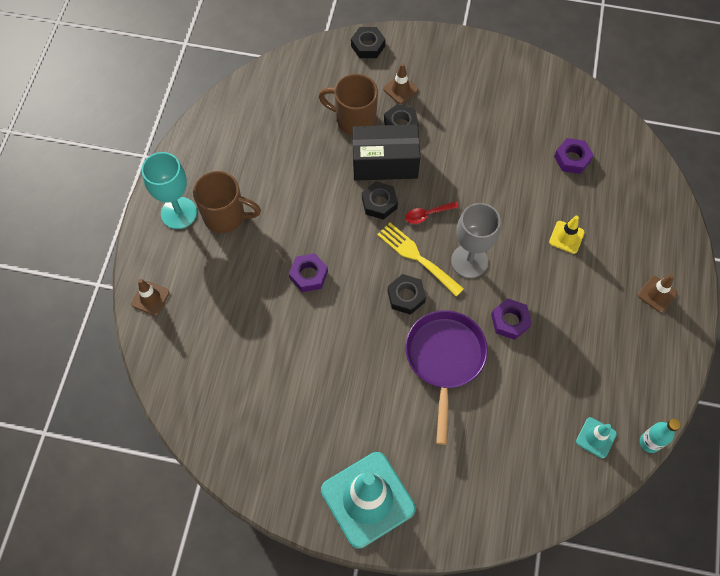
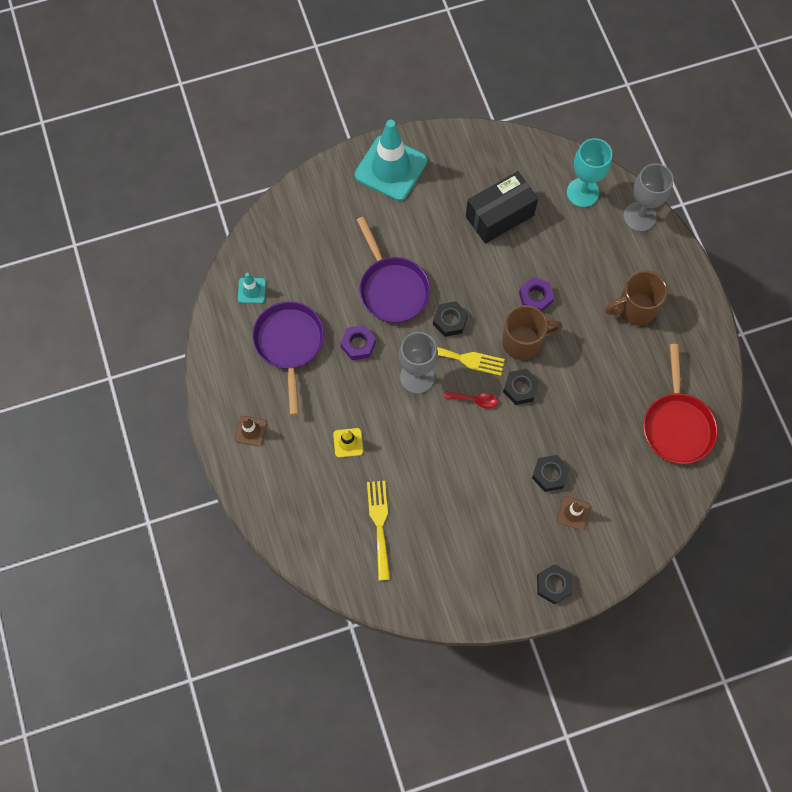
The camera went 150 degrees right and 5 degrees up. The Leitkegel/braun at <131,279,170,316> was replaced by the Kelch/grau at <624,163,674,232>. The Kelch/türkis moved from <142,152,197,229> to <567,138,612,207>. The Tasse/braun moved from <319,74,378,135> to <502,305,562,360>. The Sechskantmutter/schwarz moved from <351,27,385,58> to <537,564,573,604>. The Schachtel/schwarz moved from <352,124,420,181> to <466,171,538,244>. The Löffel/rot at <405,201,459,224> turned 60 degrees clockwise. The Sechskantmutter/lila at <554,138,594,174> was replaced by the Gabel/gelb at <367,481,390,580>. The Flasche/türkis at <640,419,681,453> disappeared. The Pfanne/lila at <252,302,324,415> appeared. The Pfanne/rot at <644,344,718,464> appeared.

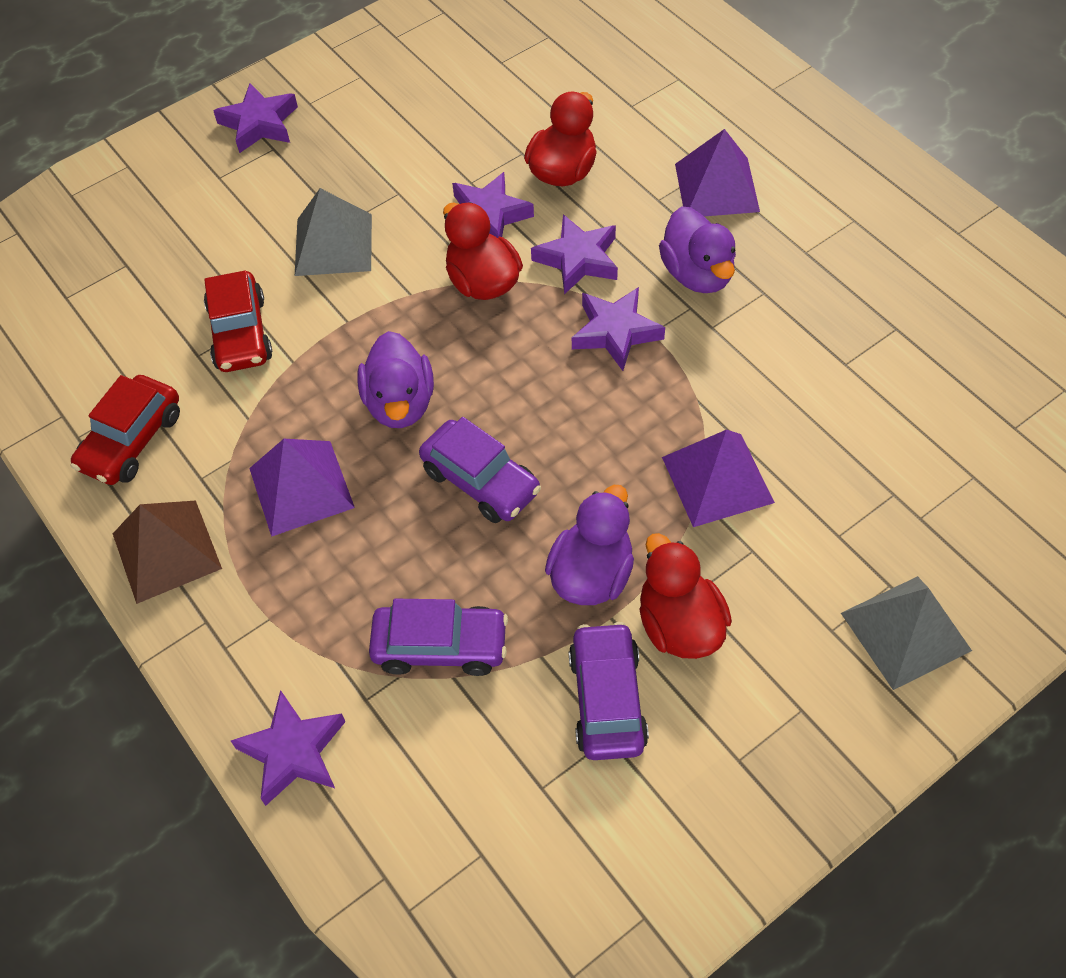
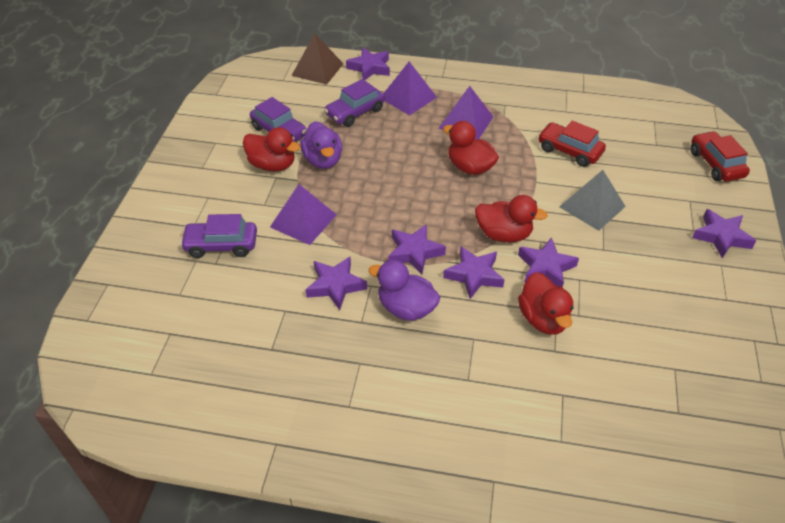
The camera went 135 degrees right and 10 degrees down. The Auto/rot moved from <71,375,180,485> to <690,131,750,182>. The Pyramide/braun moved from <113,500,222,604> to <291,33,344,85>. The Ente/lila at <357,331,434,428> became the Ente/rot at <443,121,499,175>. The Auto/lila moved from <419,417,541,523> to <180,214,257,258>. The Pyramide/lila moved from <675,129,760,217> to <383,61,437,115>. The Pyramide/grau at <841,576,972,690> disappeared. The Stern/lila at <305,257,367,310> appeared.

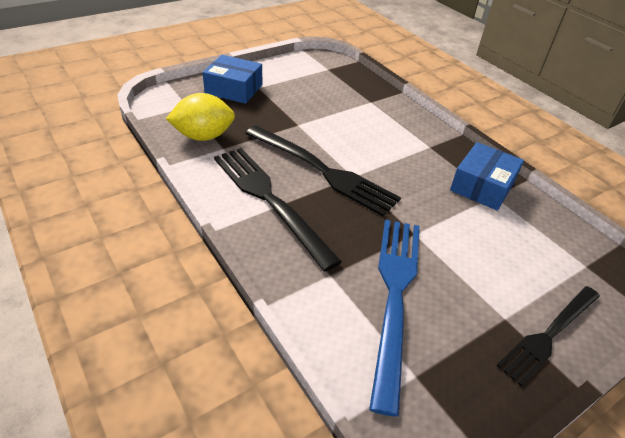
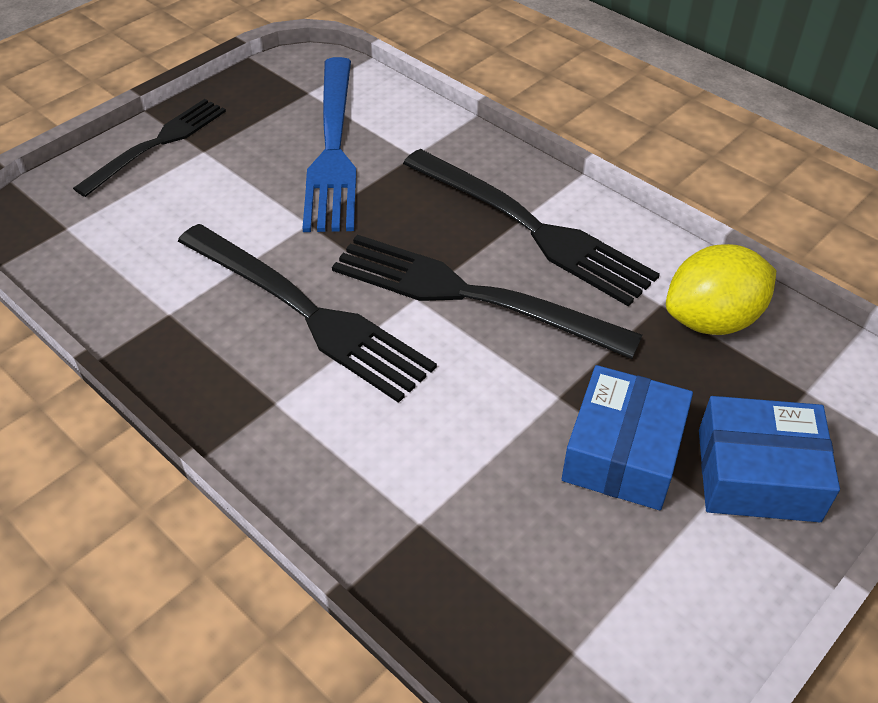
The camera went 170 degrees right and 5 degrees up. The Schachtel/blau moved from <450,142,524,211> to <562,365,693,510>. The Gabel/schwarz at <178,224,437,403> appeared.

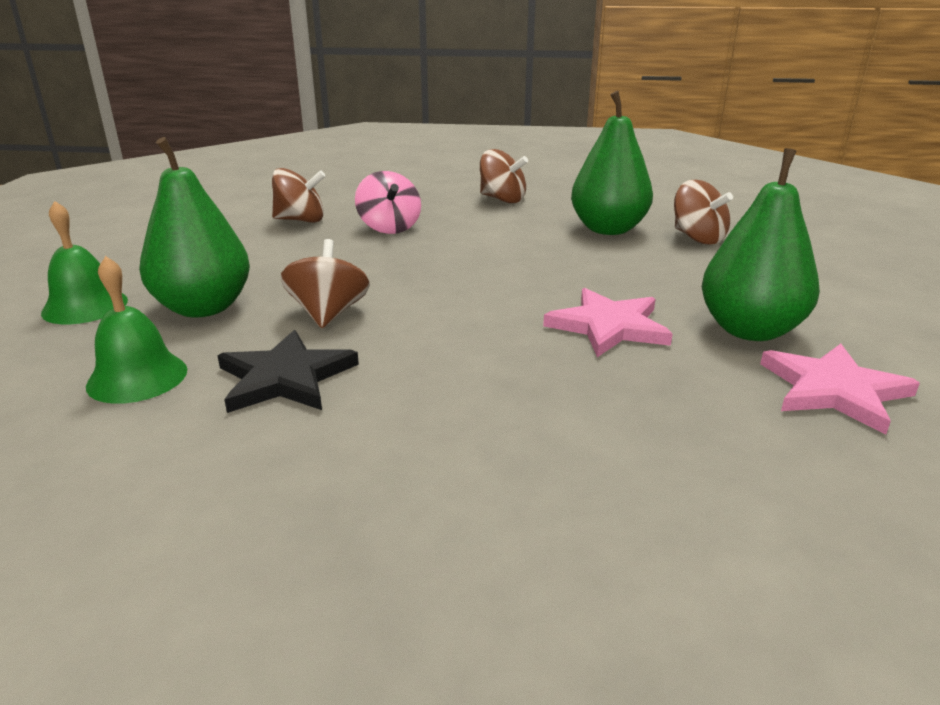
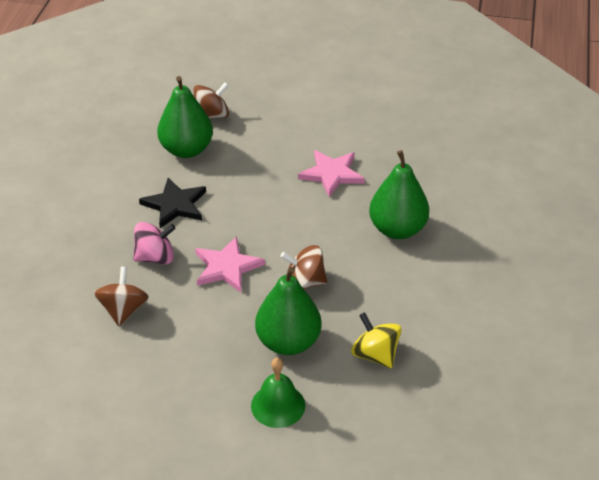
The camera went 85 degrees left and 15 degrees up. The Glocke/grün at <86,256,187,404> was replaced by the Kreisel/gelb at <351,312,402,368>. The Stern/schwarz moved from <218,330,359,413> to <139,178,206,228>. The Kreisel/braun at <480,149,528,203> disappeared. The Birne/grün moved from <701,148,820,341> to <369,150,429,239>. The Stern/rosa moved from <760,343,920,435> to <195,236,265,292>.

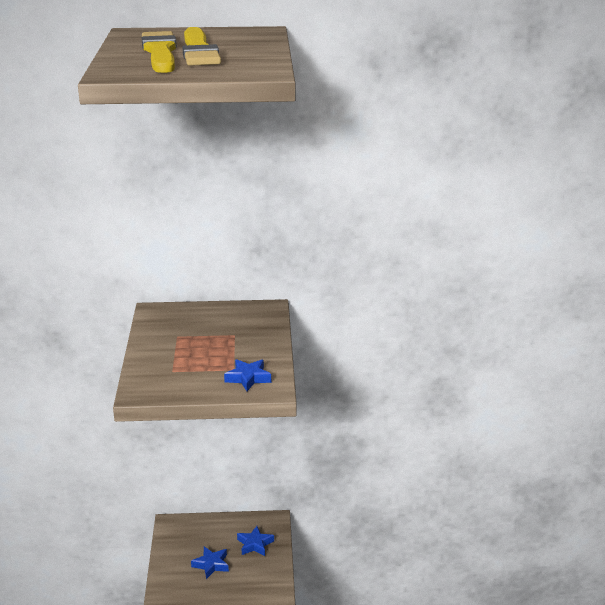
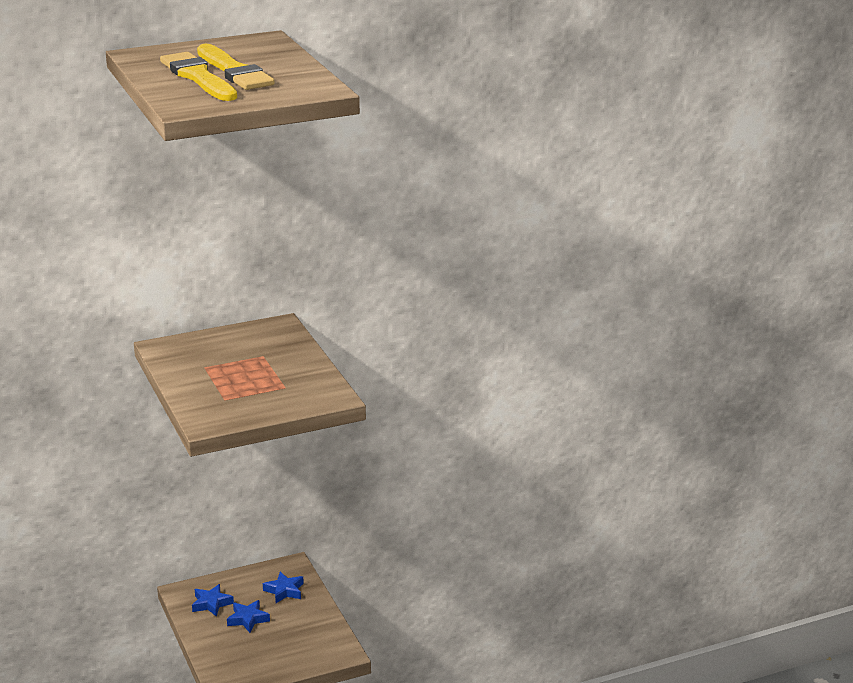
The camera went 20 degrees left and 0 degrees up. The Stern/blau moved from <224,359,271,391> to <192,584,234,617>.

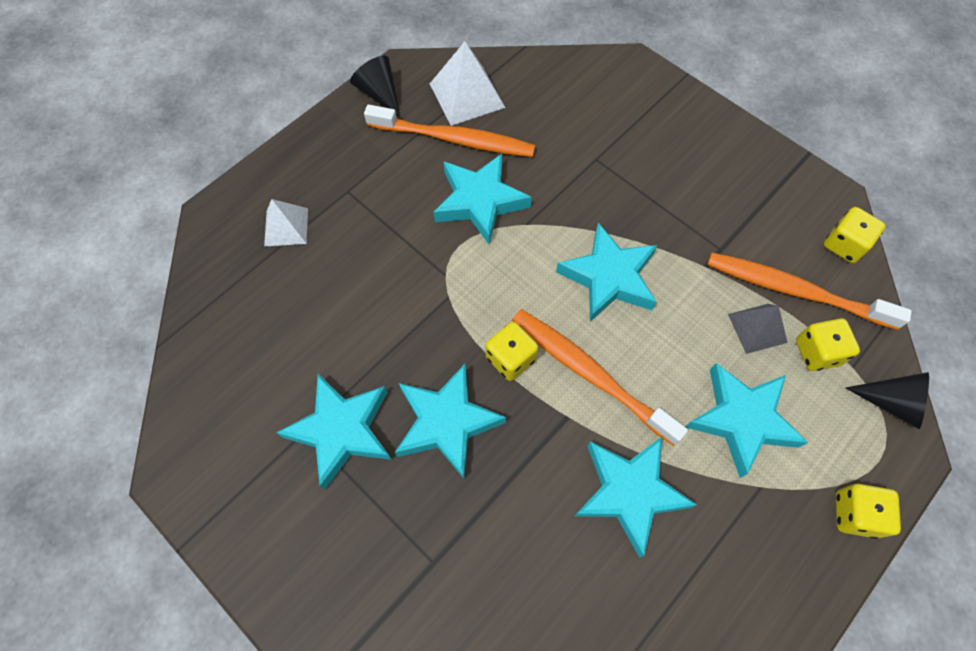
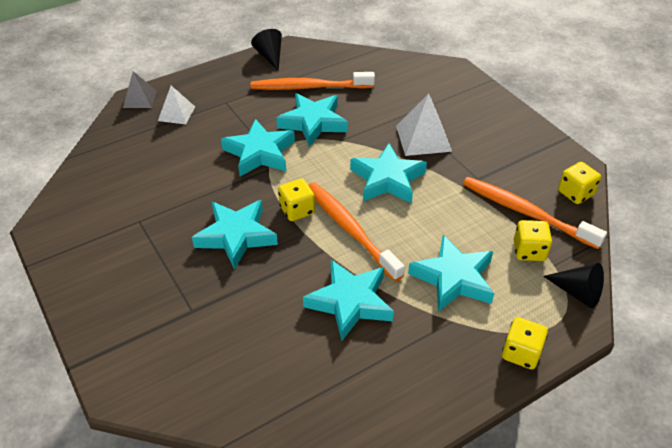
The camera went 15 degrees right and 20 degrees down. The Stern/türkis moved from <276,374,392,490> to <221,119,295,176>. The Zahnbürste/orange at <364,104,536,157> turned 150 degrees clockwise. The Pyramide/weiß moved from <430,42,505,126> to <396,93,452,156>. The Pyramide/grau moved from <728,304,788,354> to <123,71,156,108>.

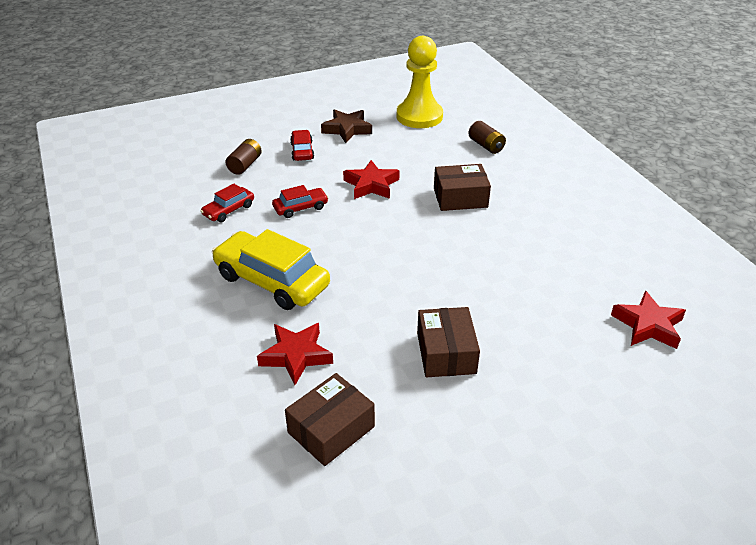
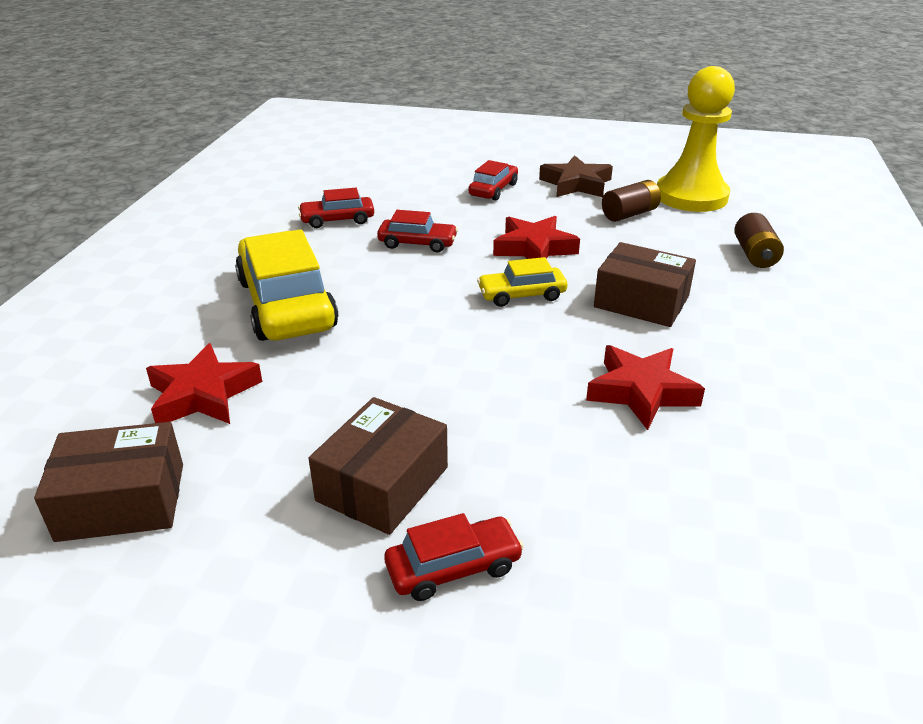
The camera went 35 degrees right and 5 degrees down. The Batterie/braun moved from <226,139,262,175> to <602,180,661,222>. The Stern/rot moved from <611,291,686,349> to <586,345,705,430>. The Auto/rot at <384,513,524,601> appeared. The Auto/gelb at <477,257,567,307> appeared.

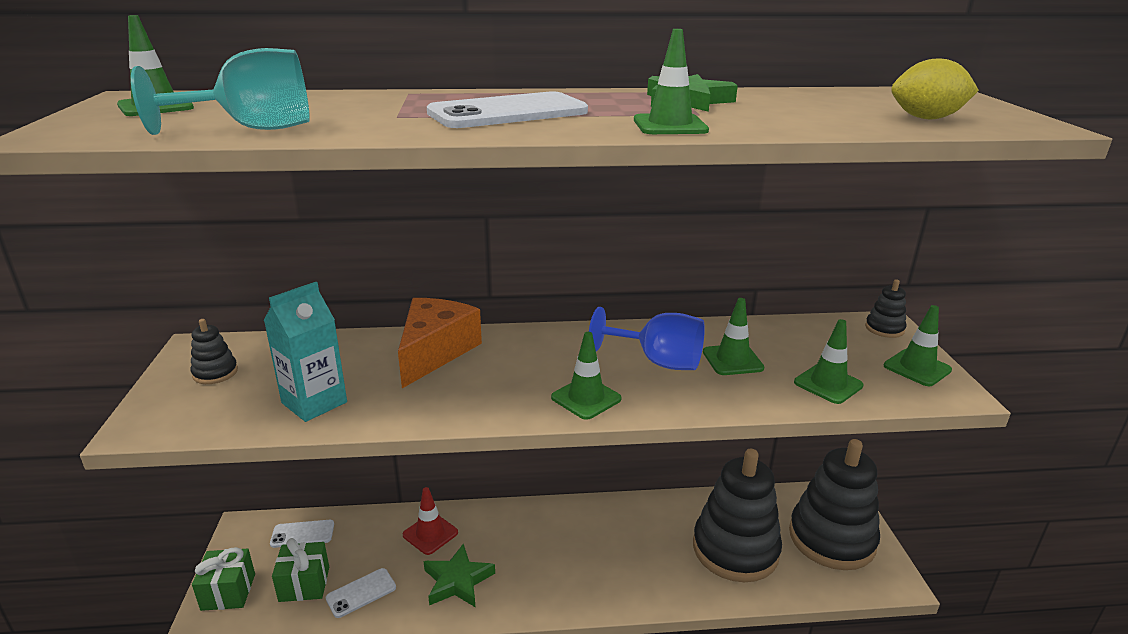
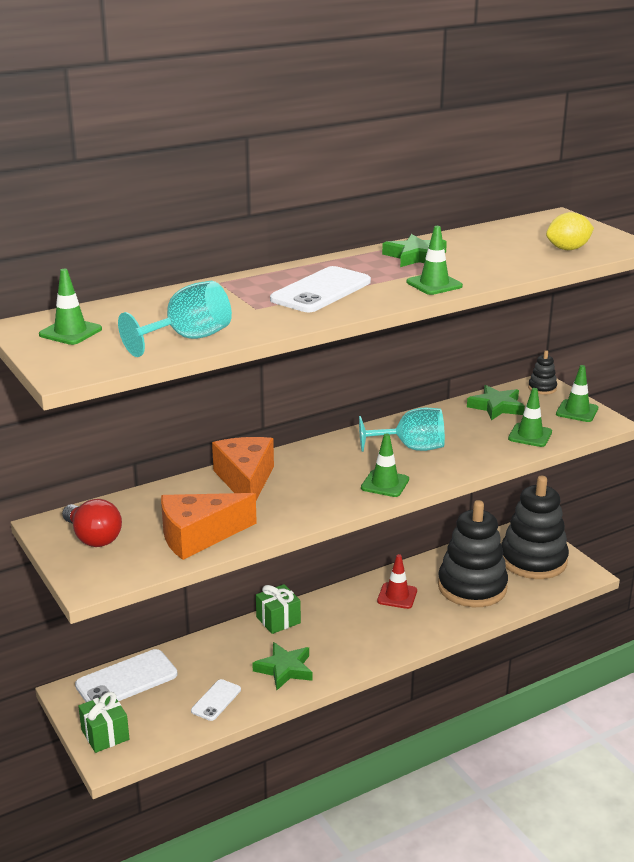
The camera went 25 degrees left and 0 degrees up. The Stapelspielzeug/schwarz at <190,319,238,384> was replaced by the Glühbirne/rot at <62,499,122,547>. The Getränkekarton/türkis at <264,282,347,422> was replaced by the Käse/orange at <161,493,257,560>. The Handy/weiß at <270,520,334,548> changed to 1.76 times the size. The Geschenk/grün moved from <272,538,329,602> to <256,584,301,634>. The Leitkegel/rot moved from <403,487,458,555> to <377,554,417,609>. The Kelch/blau at <589,307,705,370> became the Kelch/türkis at <359,408,445,452>. The Leitkegel/grün at <703,298,764,375> disappeared. The Stern/grün at <467,385,525,420> appeared.

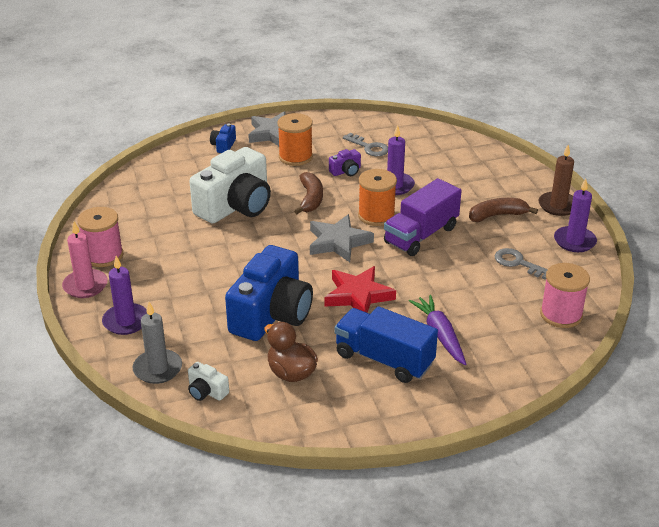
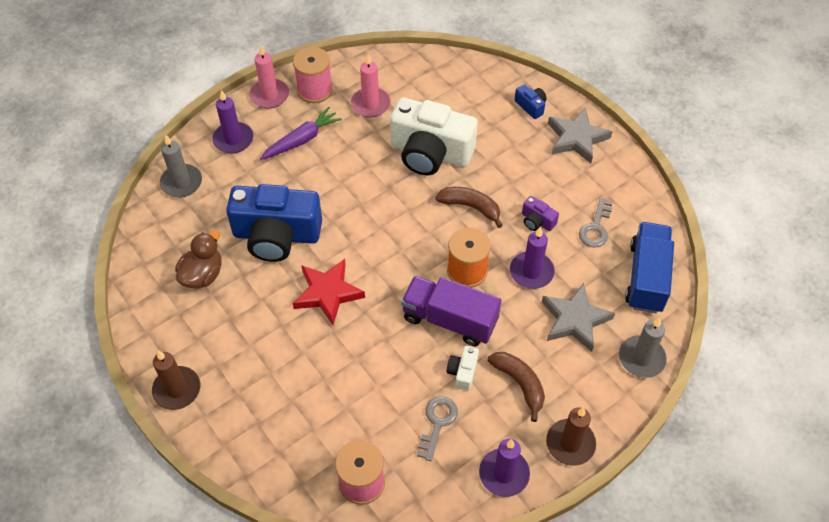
The camera went 70 degrees right and 20 degrees up. The Kamera/weiß moved from <188,362,229,401> to <447,346,479,391>. The Kamera/blau at <210,123,236,153> turned 60 degrees clockwise. The Garnrolle/orange at <278,113,313,166> disappeared. The Banane/braun at <294,172,323,214> turned 135 degrees counterclockwise. The Stern/grau moved from <310,214,374,262> to <542,283,615,352>. The Lastwagen/blau moved from <334,306,438,383> to <625,222,674,313>. The Karotte/lila moved from <409,295,466,365> to <260,107,342,160>. The Kerze/braun at <152,350,200,410> appeared. The Kerze/rosa at <351,54,391,118> appeared. The Kerze/grau at <619,317,667,378> appeared.

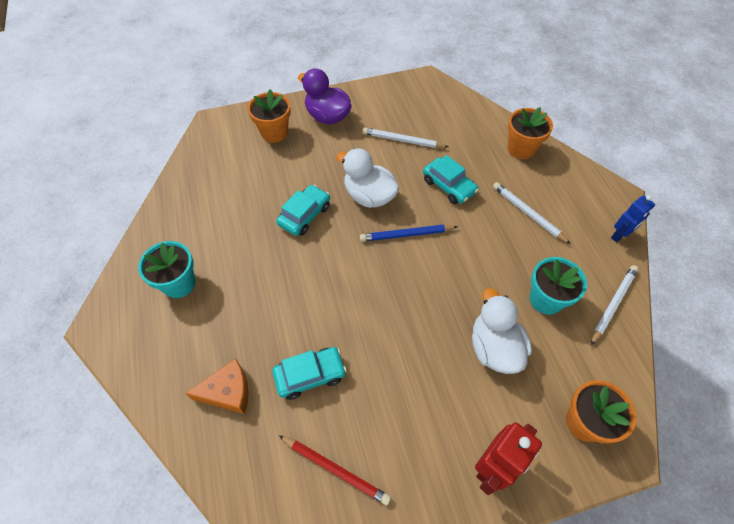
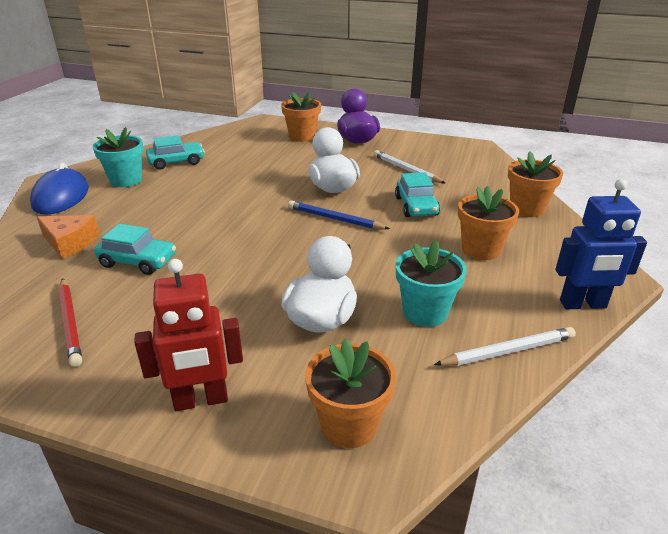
The camera went 35 degrees right and 25 degrees down. The Auto/türkis moved from <276,185,330,236> to <146,135,204,170>. The Bleistift/weiß at <493,182,571,244> was replaced by the Blumentopf/orange at <458,186,519,260>. The Roboter/blau at <611,195,655,242> changed to 1.53 times the size. The Computermaus/blau at <30,163,89,215> appeared.

